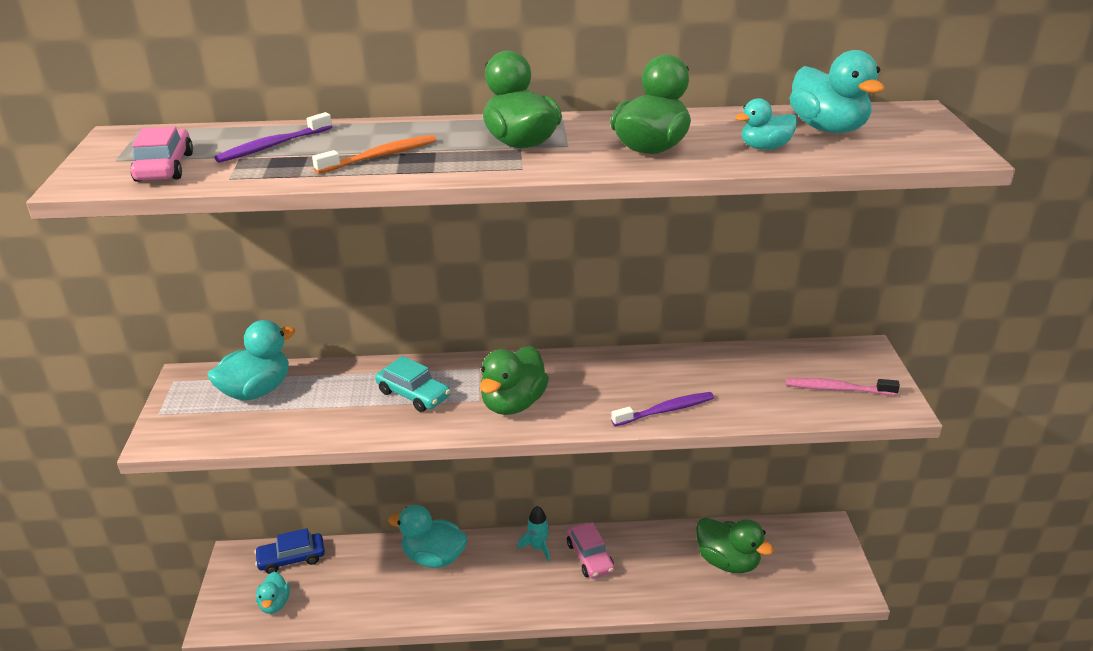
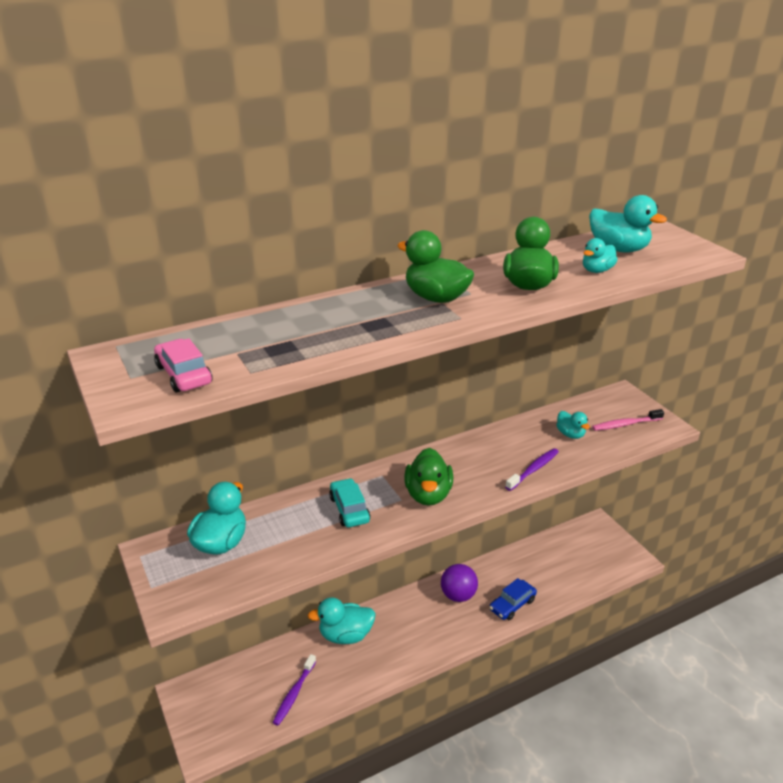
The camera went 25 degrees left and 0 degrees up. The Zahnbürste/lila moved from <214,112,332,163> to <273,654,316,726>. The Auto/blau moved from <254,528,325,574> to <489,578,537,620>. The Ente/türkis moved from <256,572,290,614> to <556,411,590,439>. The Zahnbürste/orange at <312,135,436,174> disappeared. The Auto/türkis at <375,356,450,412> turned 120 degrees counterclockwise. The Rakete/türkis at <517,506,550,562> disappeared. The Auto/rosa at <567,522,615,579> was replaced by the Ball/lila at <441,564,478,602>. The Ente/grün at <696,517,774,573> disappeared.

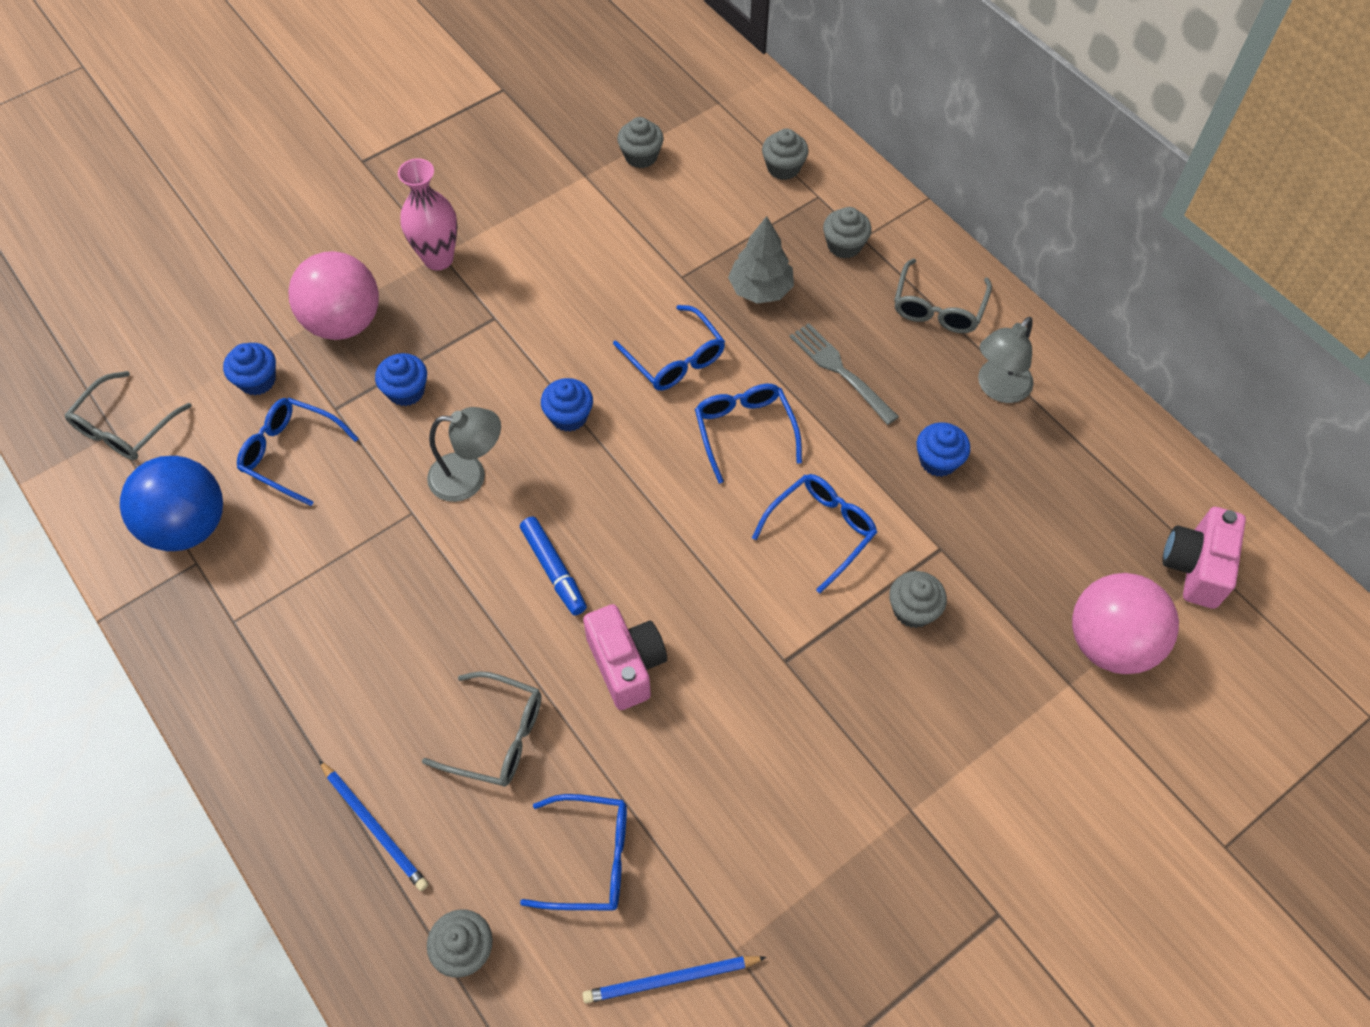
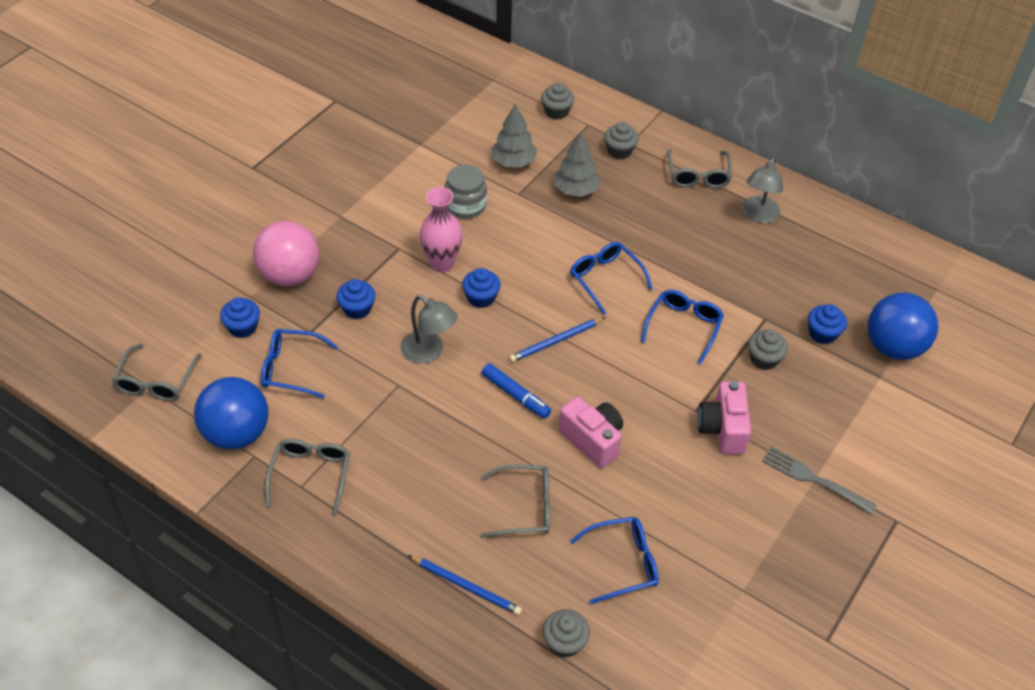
The camera went 20 degrees left and 10 degrees down. The Vase/rosa moved from <398,158,458,270> to <420,187,462,272>. The Lampe/grau at <427,407,501,502> turned 60 degrees clockwise. The Bleistift/blau moved from <582,956,767,1004> to <509,317,606,362>. The Brille/blau at <613,305,725,390> disappeared. The Muffin/grau at <617,117,664,168> disappeared. The Gabel/grau moved from <790,323,899,425> to <762,446,877,515>. The Muffin/blau moved from <917,422,970,477> to <808,304,847,344>. The Ball/rosa at <1072,573,1179,674> became the Ball/blau at <868,293,938,360>. The Kamera/rosa moved from <1162,507,1246,609> to <698,381,751,454>. The Brille/grau at <265,439,350,515> appeared. The Einmachglas/grau at <445,165,487,218> appeared. The Baum/grau at <491,103,538,168> appeared.

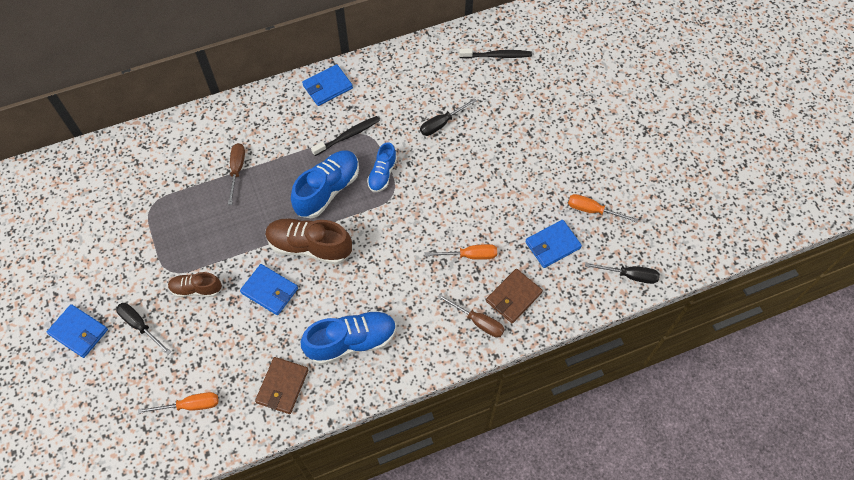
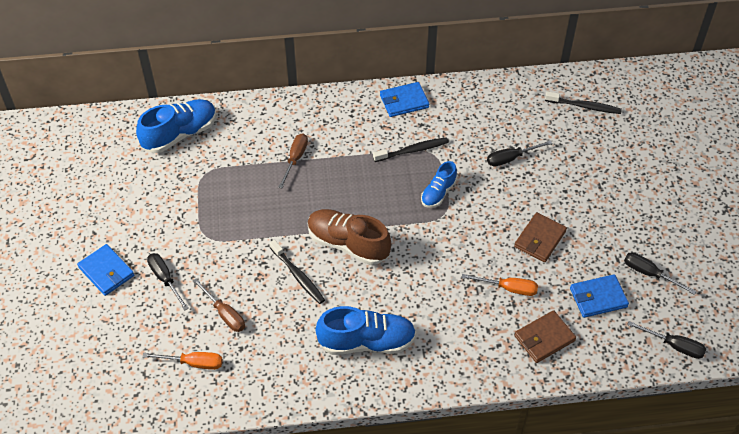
The camera went 15 degrees right and 10 degrees down. The Schuh/braun at <168,272,222,297> disappeared. The Geldbörse/blau at <240,264,298,315> was replaced by the Zahnbürste/schwarz at <269,240,325,304>. The Geldbörse/braun moved from <255,357,308,414> to <514,212,567,262>. The Schuh/blau moved from <291,150,359,218> to <136,99,217,153>. The Schraubenzieher/braun moved from <437,294,505,338> to <193,278,245,332>. The Schraubenzieher/orange at <568,194,638,223> became the Schraubenzieher/schwarz at <624,252,696,295>.

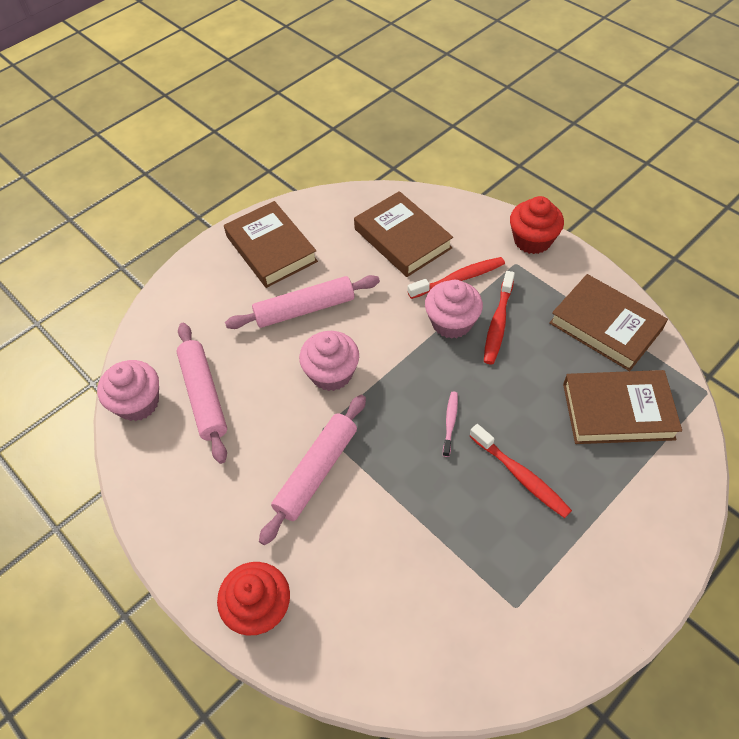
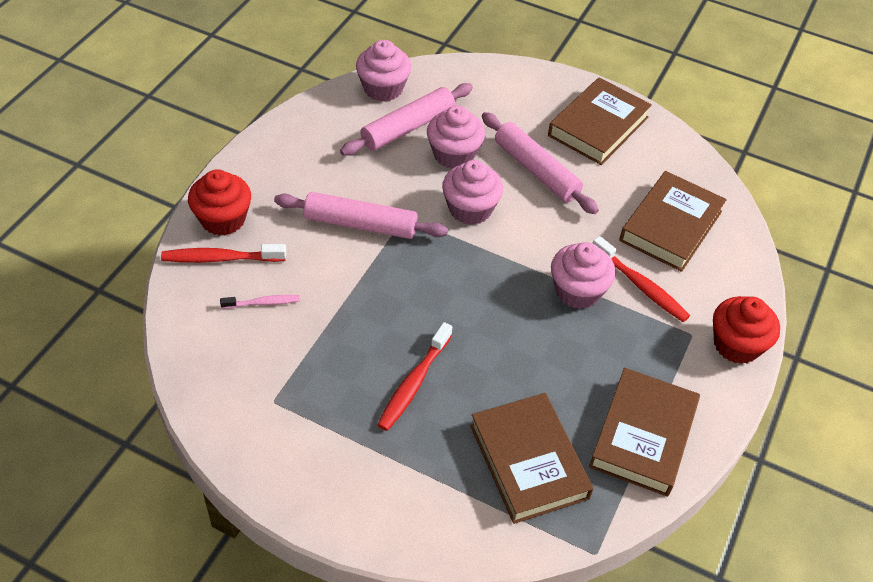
The camera went 65 degrees right and 5 degrees down. The Zahnbürste/rosa moved from <443,392,458,457> to <220,295,300,309>. The Zahnbürste/rot moved from <484,271,515,364> to <161,244,286,263>. The Muffin/rosa at <427,105,485,169> appeared.

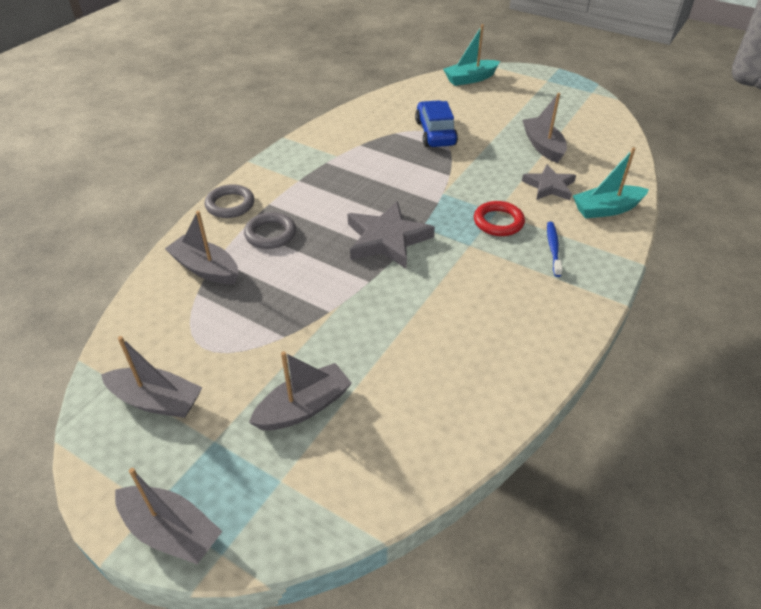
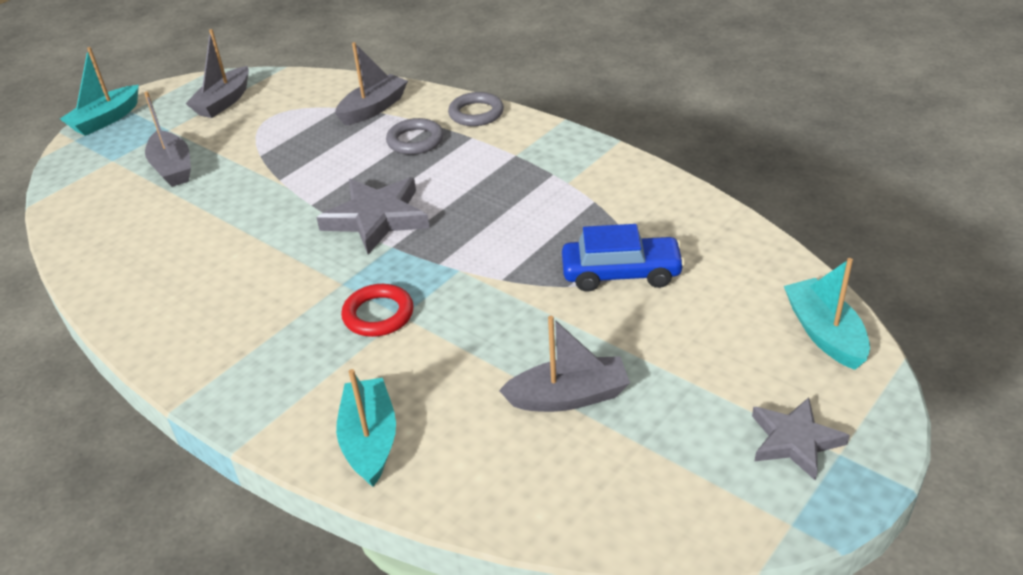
The camera went 100 degrees right and 5 degrees down. The Boot/grau at <115,468,223,564> became the Boot/türkis at <60,47,139,136>. The Stern/grau moved from <522,164,576,200> to <752,397,850,481>. The Zahnbürste/blau at <547,222,563,277> disappeared.

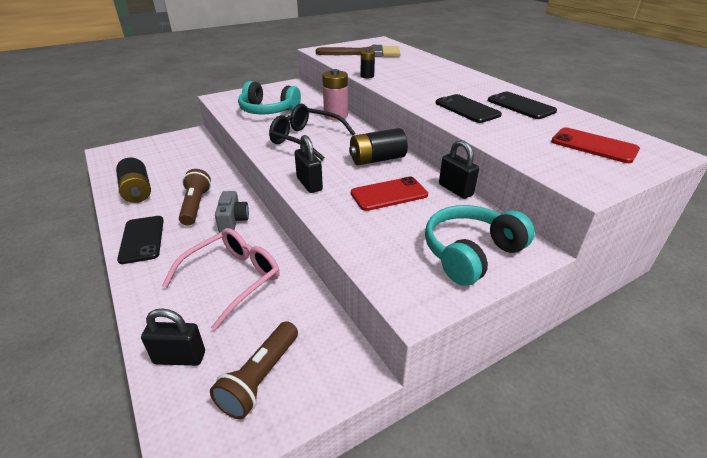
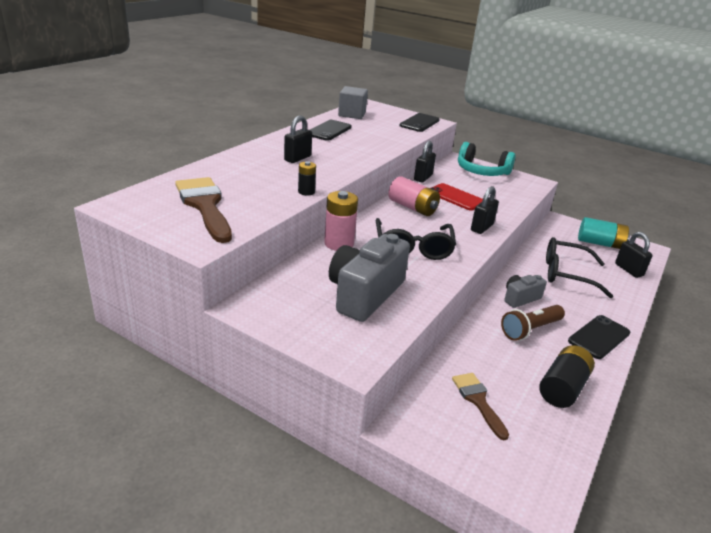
The camera went 120 degrees left and 5 degrees down. The Brille/rosa at <162,228,280,331> became the Brille/schwarz at <546,237,613,298>. The Taschenlampe/braun at <210,321,298,419> was replaced by the Batterie/türkis at <578,217,630,249>. The Kopfhörer/türkis at <238,81,301,114> was replaced by the Kamera/grau at <329,234,410,322>. The Batterie/schwarz at <349,128,408,165> became the Batterie/rosa at <388,176,440,216>. The Handy/schwarz moved from <436,94,502,123> to <399,113,440,132>. The Handy/rot at <551,127,640,163> disappeared. The Vorhängeschloss/schwarz at <284,116,312,163> appeared. The Kubus/grau at <338,86,368,119> appeared. The Pinsel/braun at <452,373,509,440> appeared.

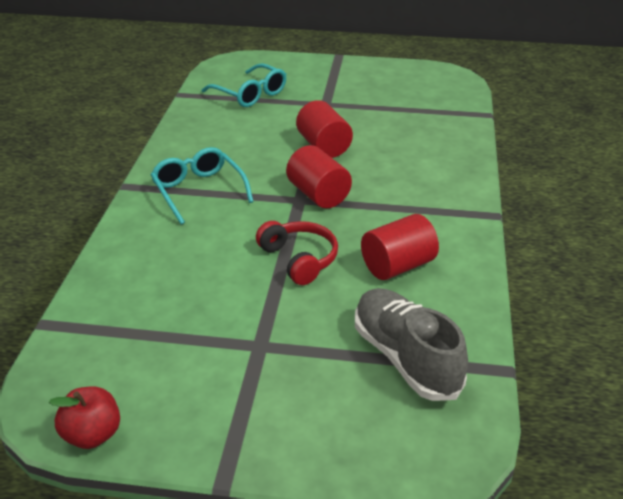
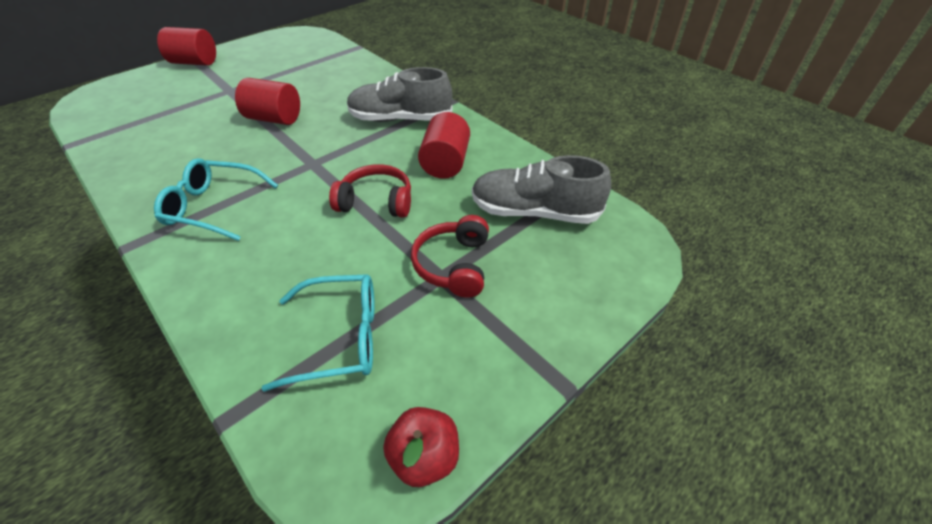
The camera went 50 degrees left and 10 degrees up. The Brille/türkis moved from <202,63,286,107> to <261,274,375,392>. The Vollzylinder/rot moved from <286,145,352,208> to <157,27,216,66>. The Schuh/grau at <347,67,453,122> appeared. The Kopfhörer/rot at <411,215,489,298> appeared.

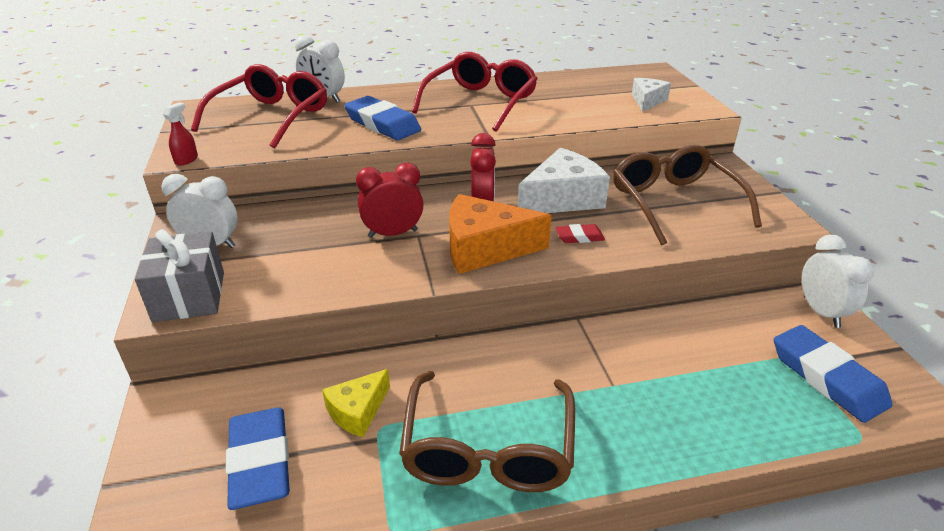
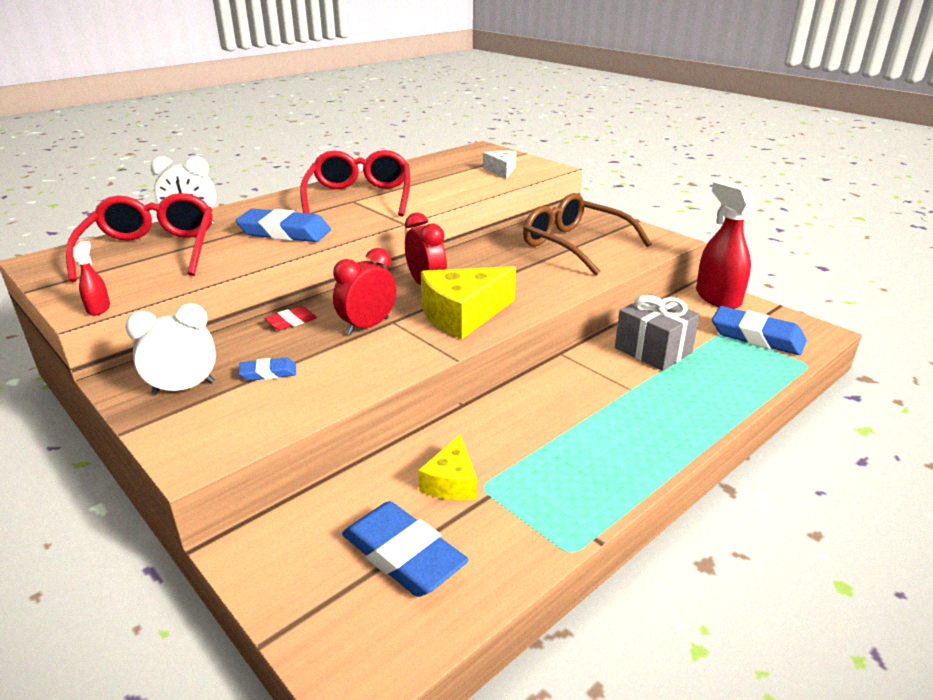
The camera went 30 degrees left and 5 degrees down. The Geschenk/grau moved from <135,229,224,322> to <615,294,700,371>. The Brille/braun at <399,371,575,492> disappeared. The Käse/orange at <449,194,552,274> became the Käse/gelb at <421,266,516,339>. The Käse/weiß at <518,148,610,213> disappeared. The Radiergummi/rot moved from <555,224,605,243> to <264,306,317,330>. The Wecker/weiß at <802,234,874,328> was replaced by the Sprühflasche/rot at <696,181,757,309>. The Radiergummi/blau at <238,357,296,381> appeared.

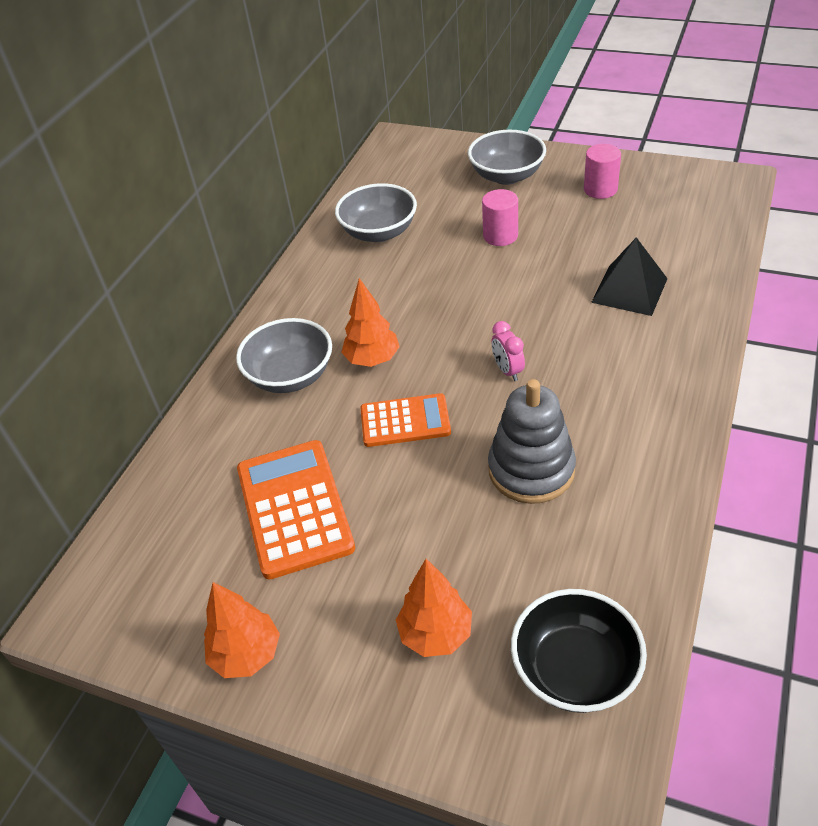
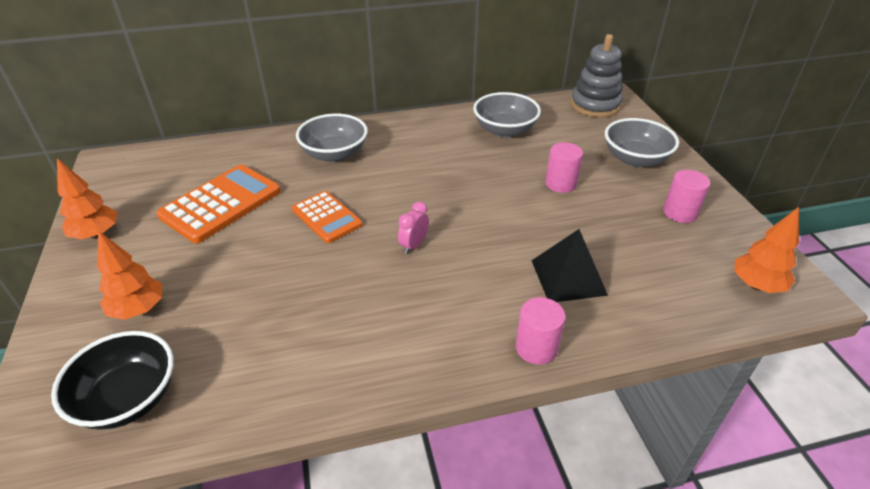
The camera went 50 degrees right and 5 degrees down. The Baum/orange moved from <341,278,400,367> to <734,207,799,293>. The Stapelspielzeug/grau moved from <488,379,576,504> to <571,34,623,118>. The Vollzylinder/rosa at <515,297,565,365> appeared.

